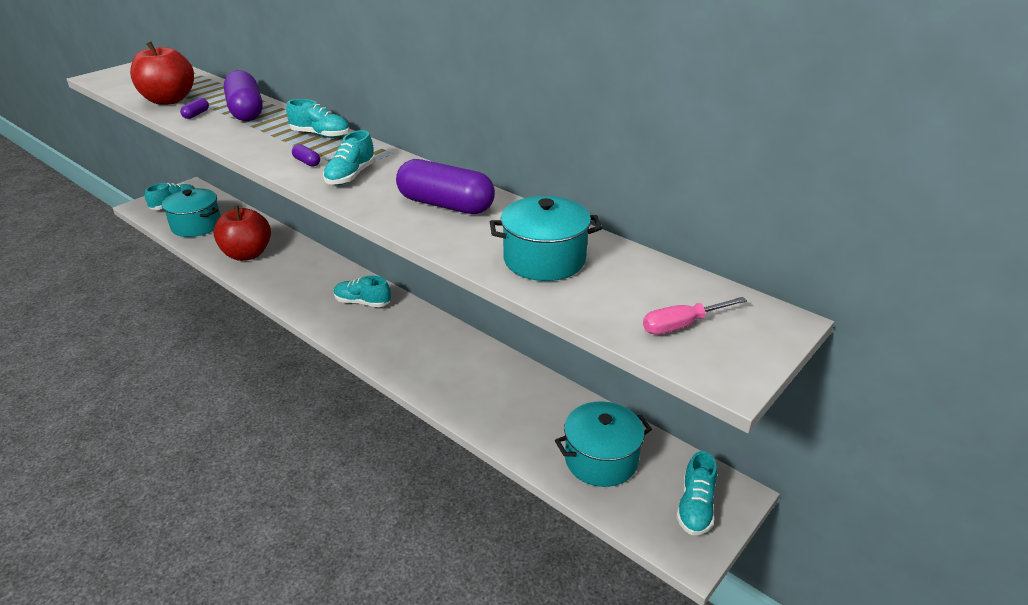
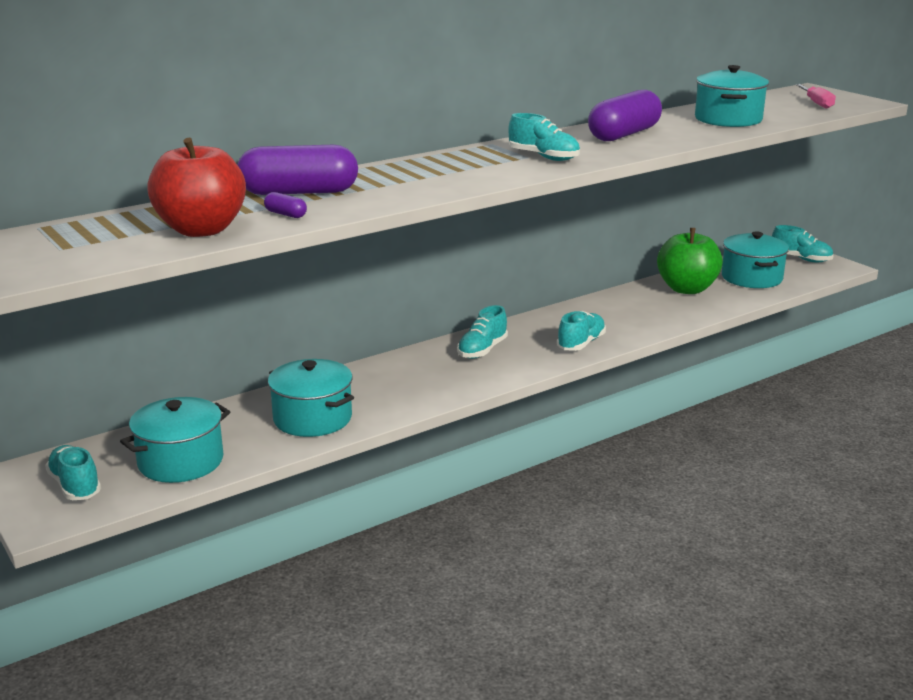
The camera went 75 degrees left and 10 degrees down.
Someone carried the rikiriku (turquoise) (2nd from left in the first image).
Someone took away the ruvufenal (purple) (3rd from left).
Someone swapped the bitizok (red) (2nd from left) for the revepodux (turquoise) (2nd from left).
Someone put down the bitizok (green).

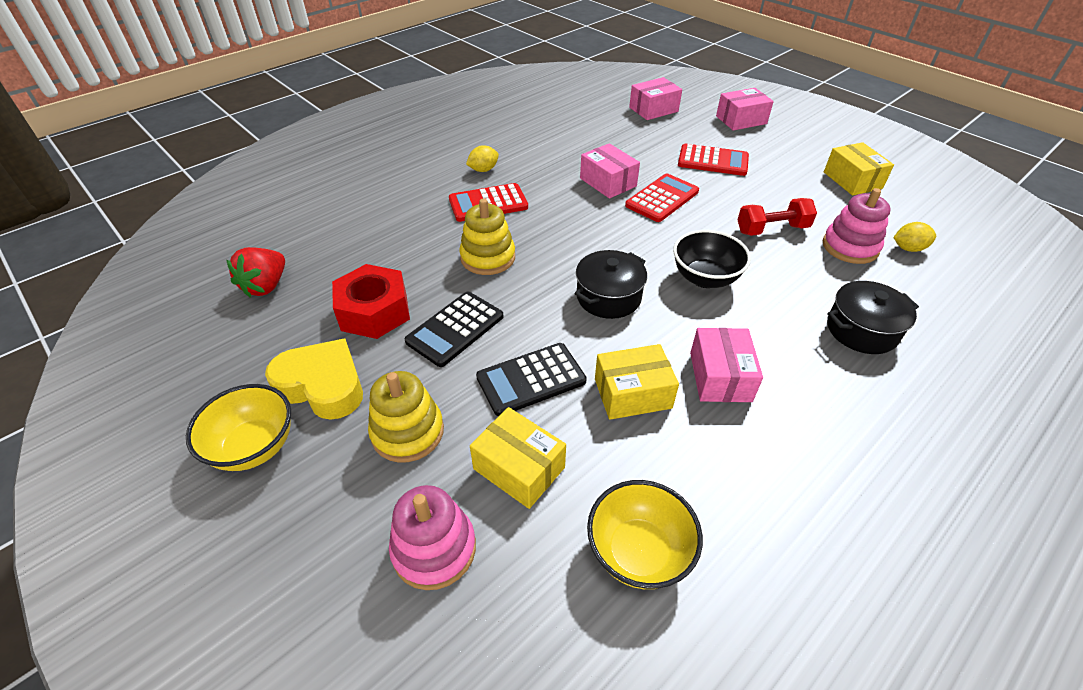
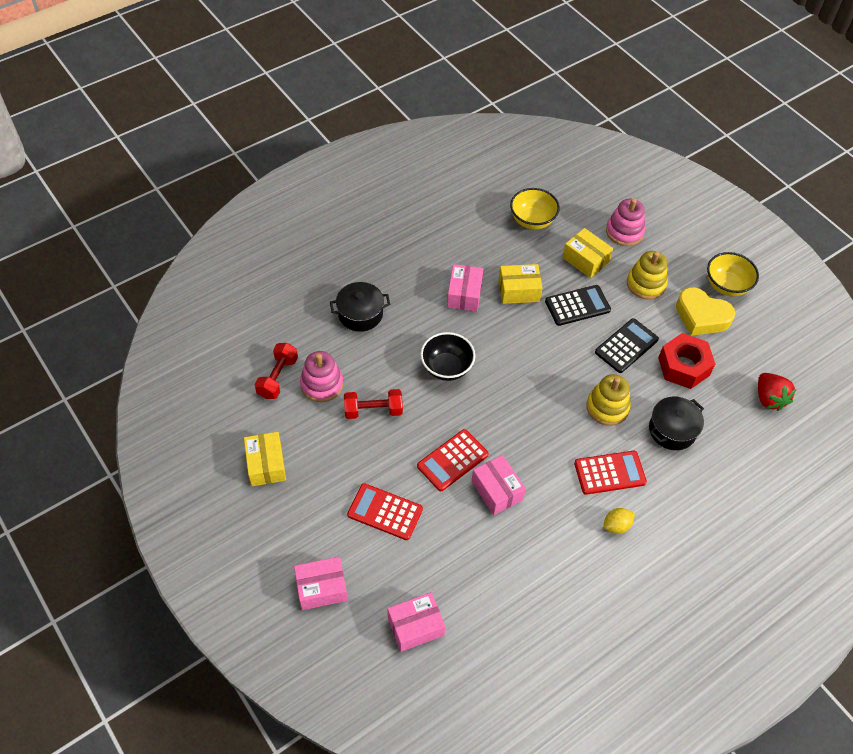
The camera went 175 degrees left and 10 degrees up.
Someone swapped the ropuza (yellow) (2nd from left) for the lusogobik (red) (1st from left).
Someone rotated the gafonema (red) by 135 degrees clockwise.
Someone carried the revepodux (black) (1st from left in the first image).

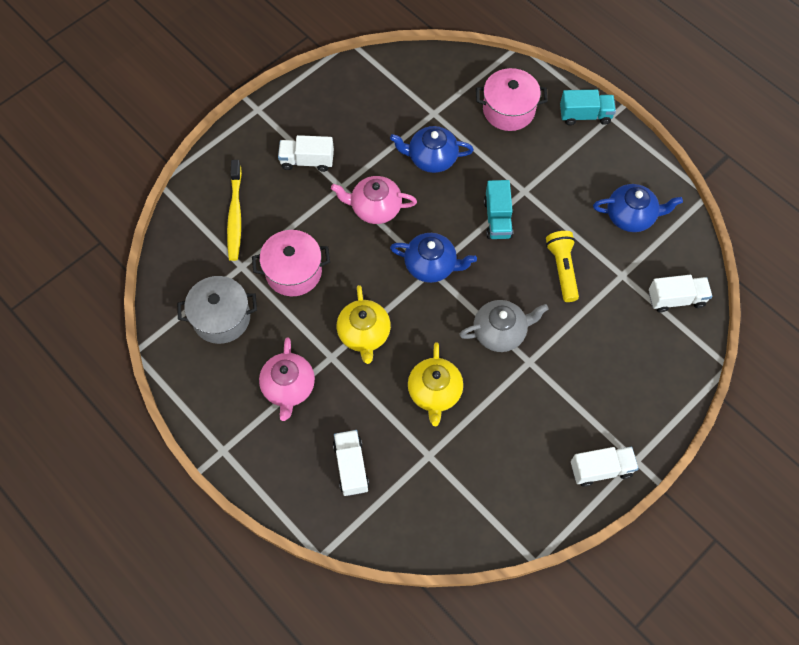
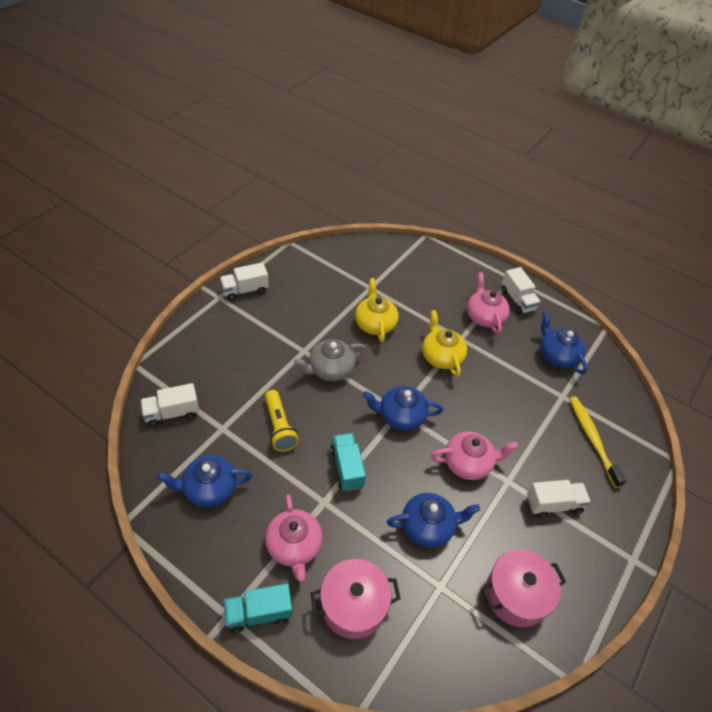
The camera went 165 degrees right and 15 degrees down.
Someone carried the revepodux (pink) (1st from left in the first image).
Someone swapped the revepodux (grey) for the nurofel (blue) (4th from left).
Someone carried the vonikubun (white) (2nd from left in the first image).
Someone put down the nurofel (pink) (1st from left).

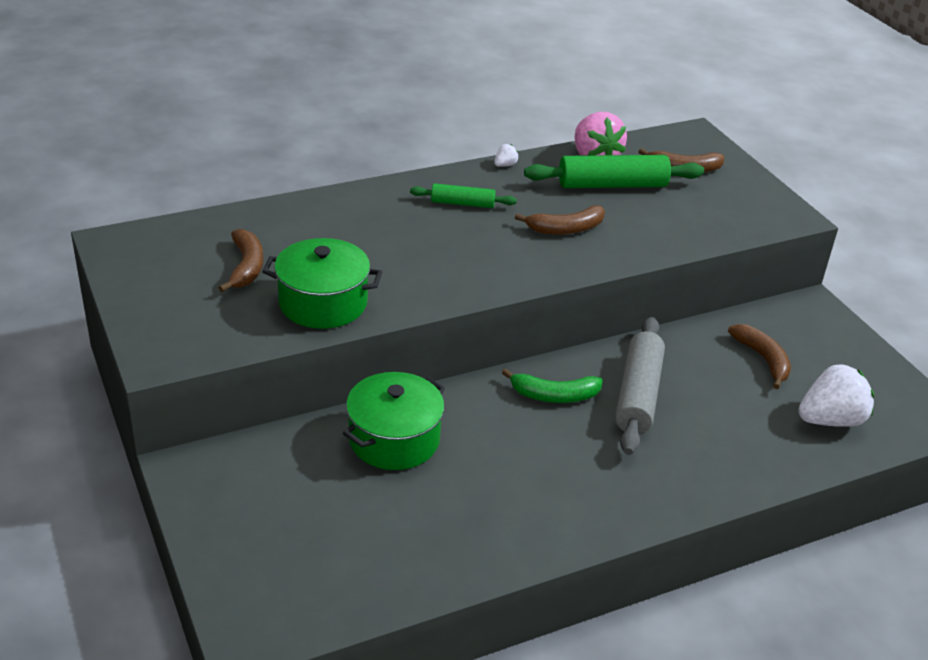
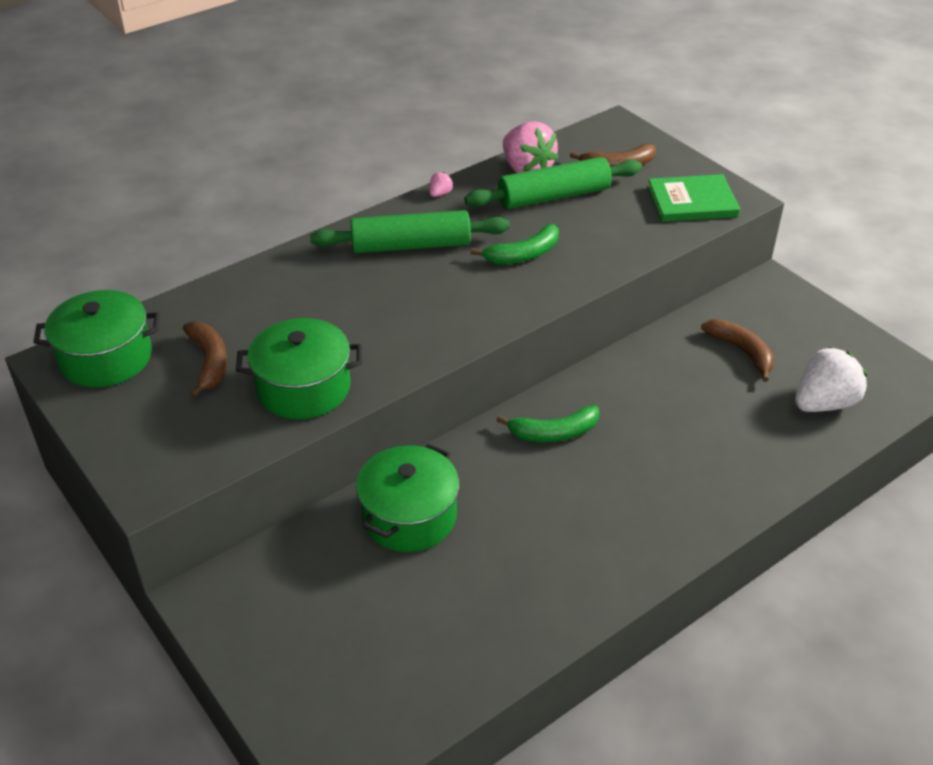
The camera went 10 degrees left and 5 degrees up.
Someone repainted the gafonema (white) (1st from left), which became the gafonema (pink) (1st from left).
Someone scaled the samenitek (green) (1st from left) by 1.77.
Someone repainted the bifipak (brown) (2nd from left), which became the bifipak (green) (1st from left).
Someone took away the samenitek (grey).
Someone put down the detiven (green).
Someone put down the revepodux (green) (1st from left).

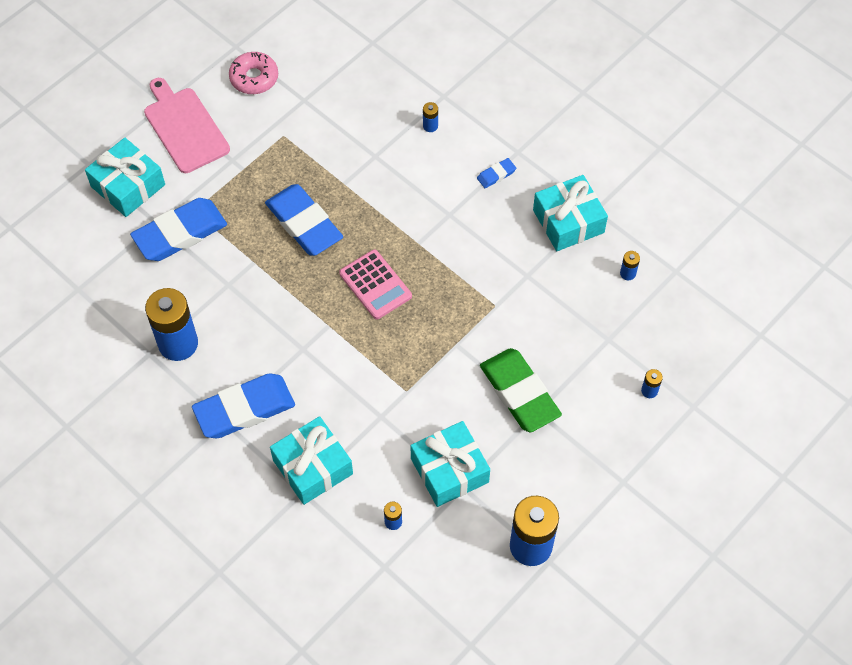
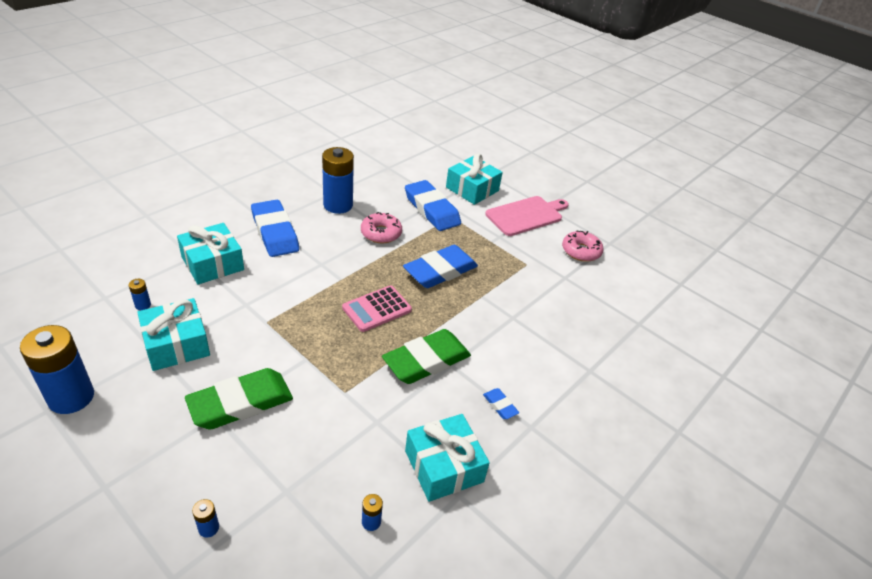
The camera went 85 degrees right and 20 degrees down.
Someone took away the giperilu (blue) (3rd from left).
Someone put down the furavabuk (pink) (1st from left).
Someone put down the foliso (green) (2nd from left).

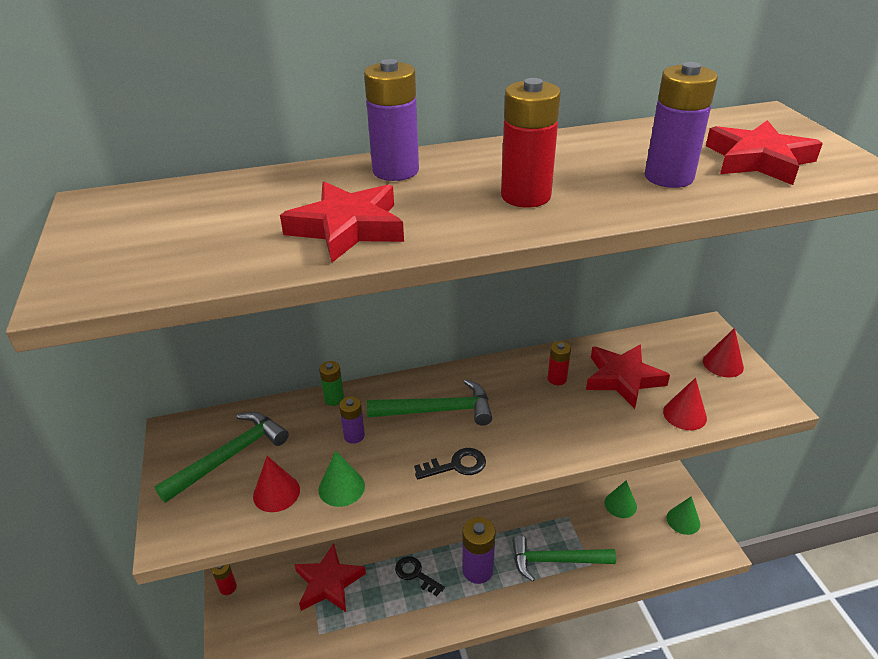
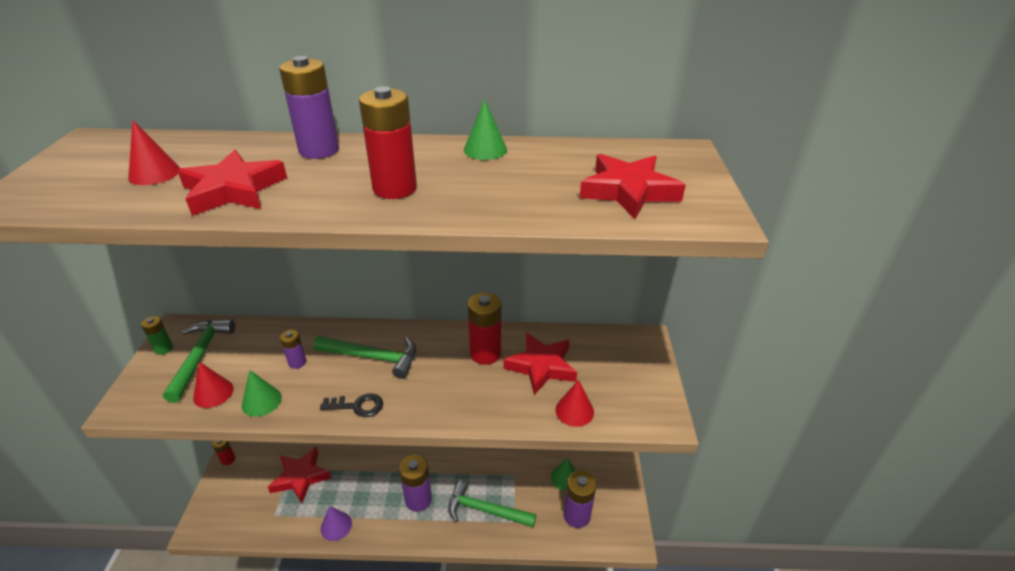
The camera went 15 degrees right and 0 degrees up.
Someone carried the giperilu (purple) (4th from left).
Someone carried the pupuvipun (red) (3rd from left in the first image).
Someone scaled the giperilu (red) (3rd from left) by 1.84.
Someone carried the giperilu (green).
Someone rotated the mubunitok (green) (1st from left) by 60 degrees counterclockwise.
Someone carried the pupuvipun (green) (3rd from left in the first image).
Someone took away the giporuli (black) (1st from left).
Someone put down the pupuvipun (purple).

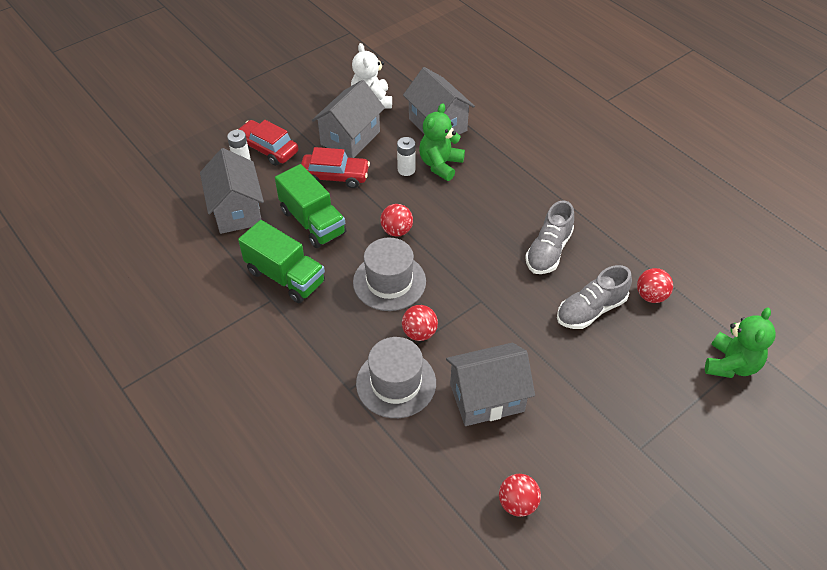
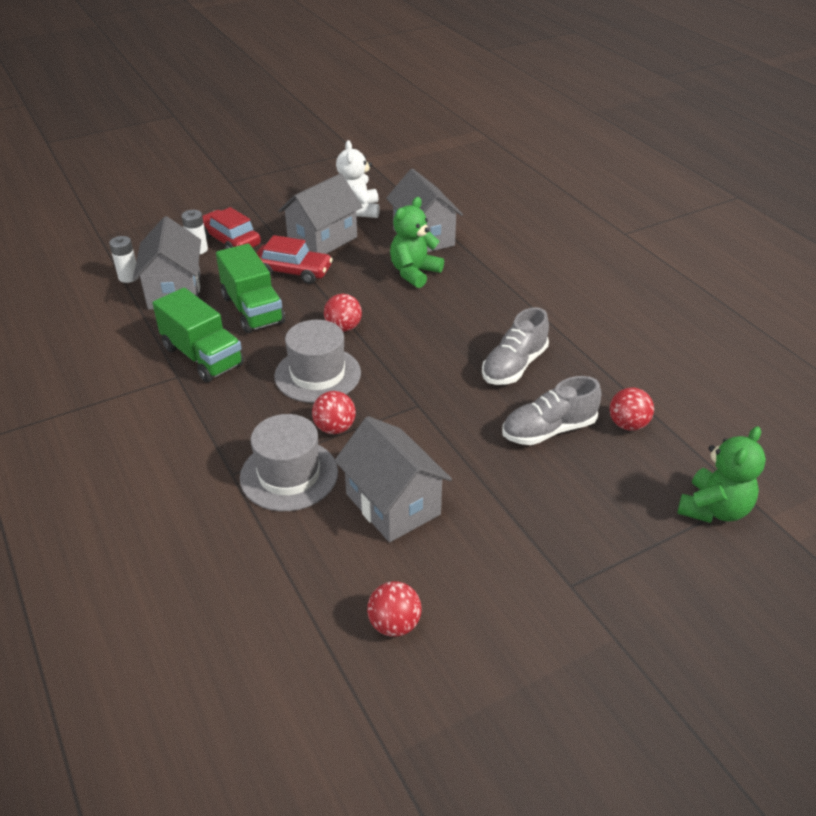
The camera went 10 degrees right and 10 degrees down.
Someone carried the giperilu (white) (2nd from left in the first image).
Someone rotated the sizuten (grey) (4th from left in the first image) by 60 degrees clockwise.

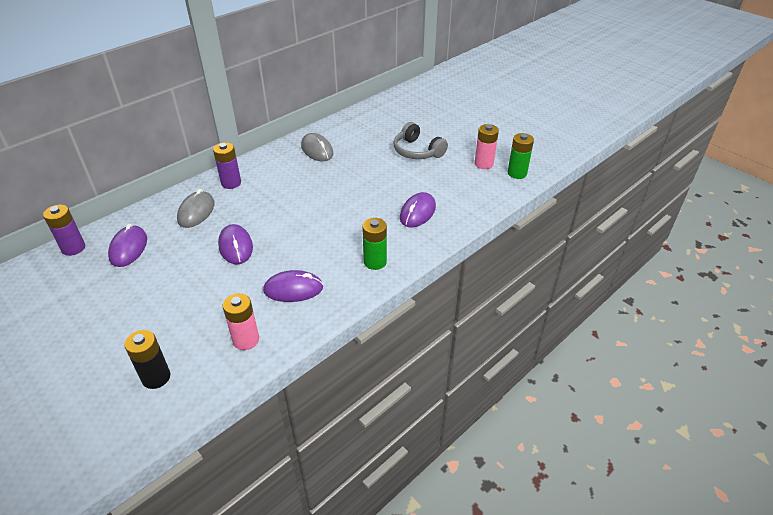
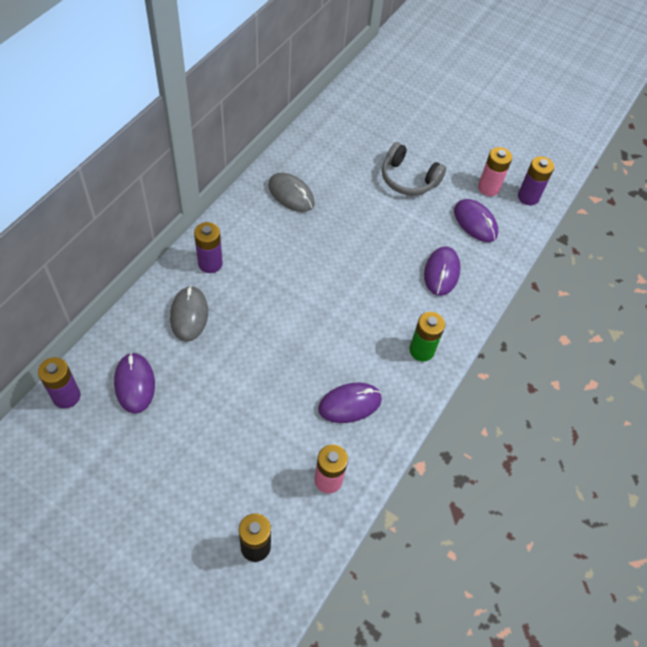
The camera went 20 degrees left and 15 degrees up.
Someone repainted the giperilu (green) (2nd from left), which became the giperilu (purple) (3rd from left).
Someone carried the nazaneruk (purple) (2nd from left in the first image).

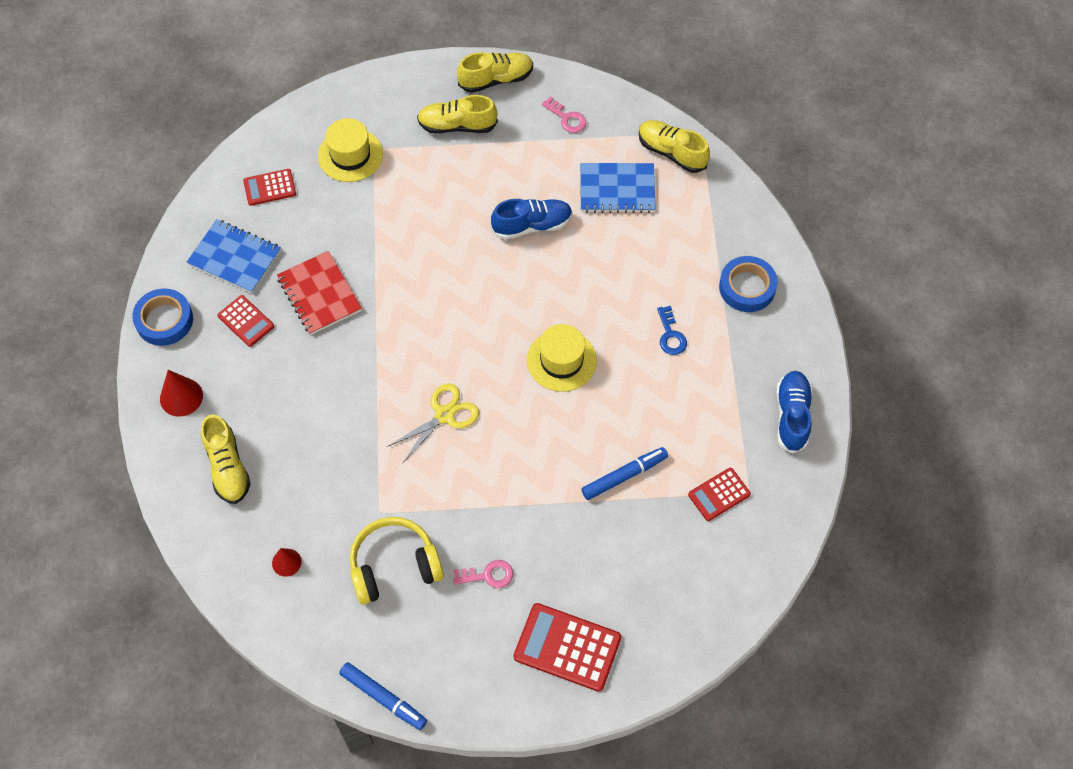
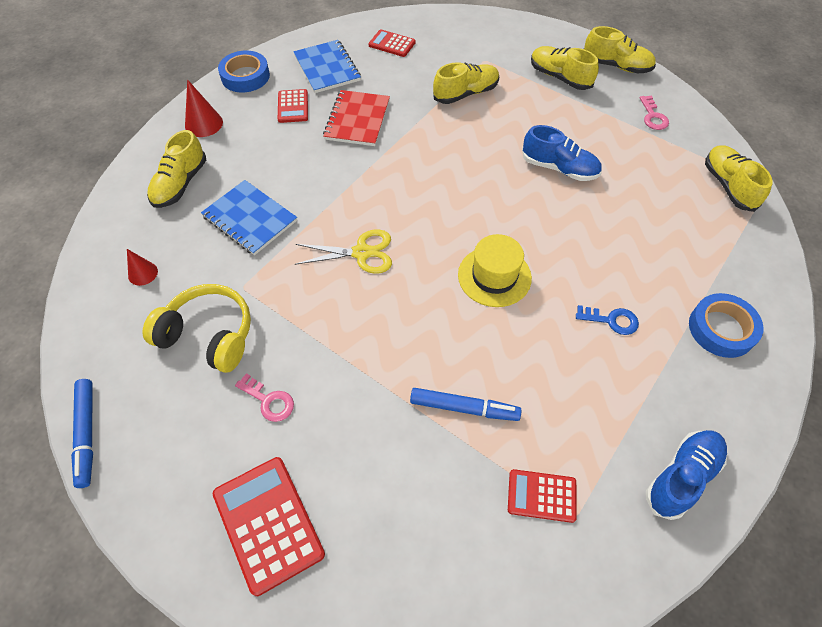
The camera went 40 degrees right and 5 degrees down.
Someone took away the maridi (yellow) (1st from left).
Someone carried the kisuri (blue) (2nd from left in the first image).
Someone rotated the giporuli (blue) by 105 degrees counterclockwise.
Someone put down the rikiriku (yellow) (2nd from left).

